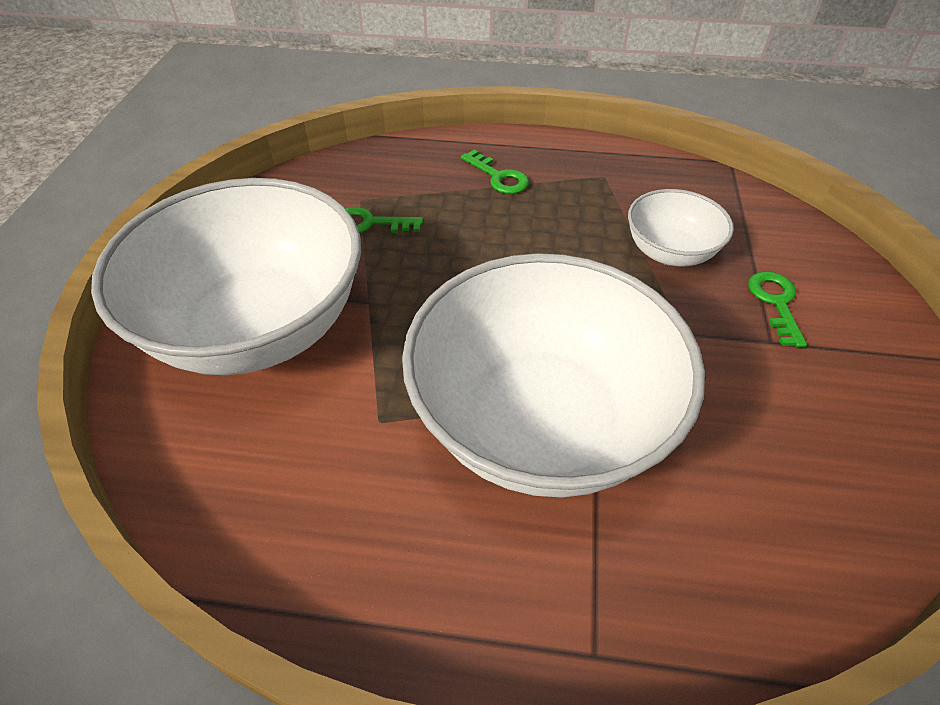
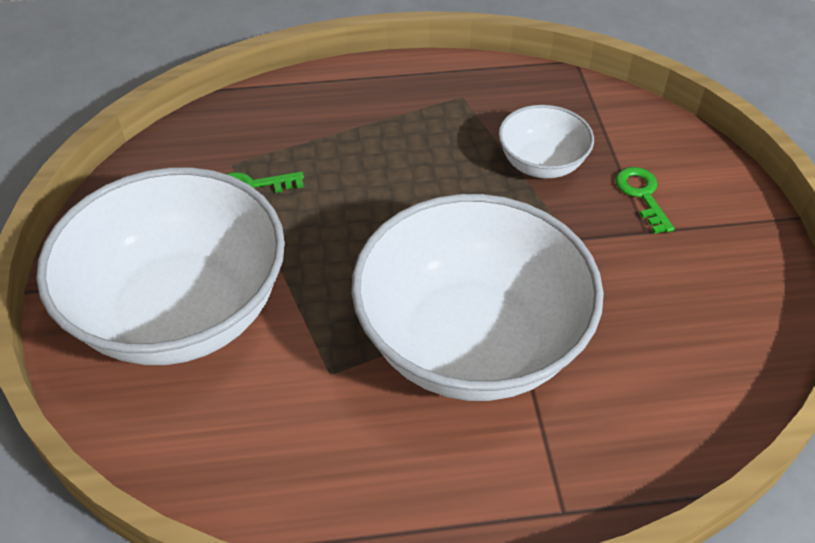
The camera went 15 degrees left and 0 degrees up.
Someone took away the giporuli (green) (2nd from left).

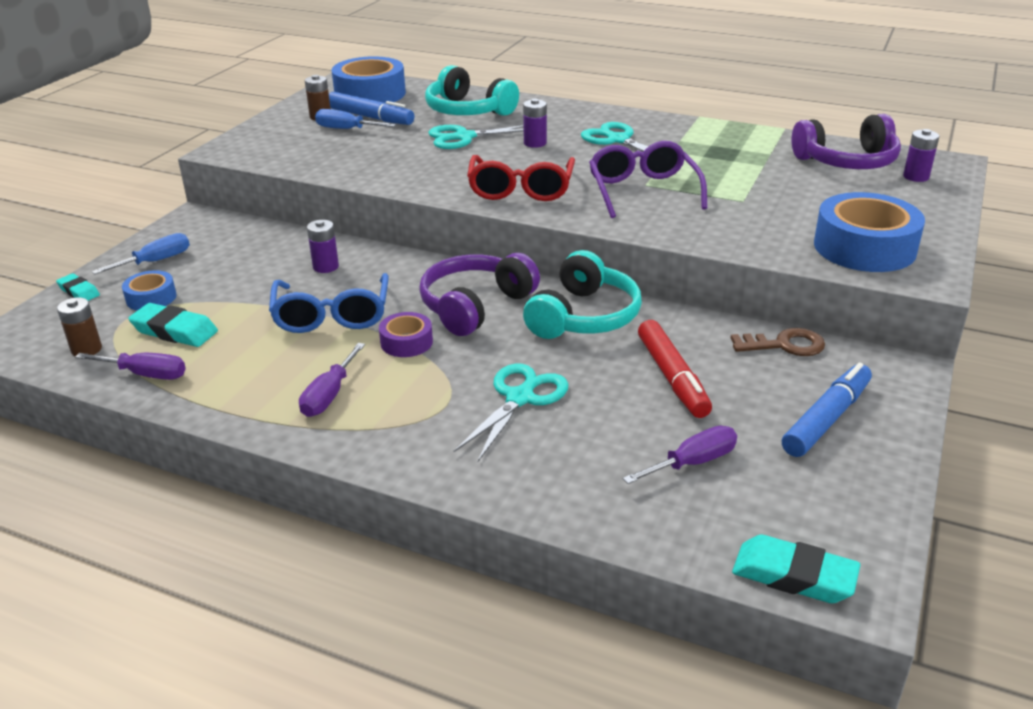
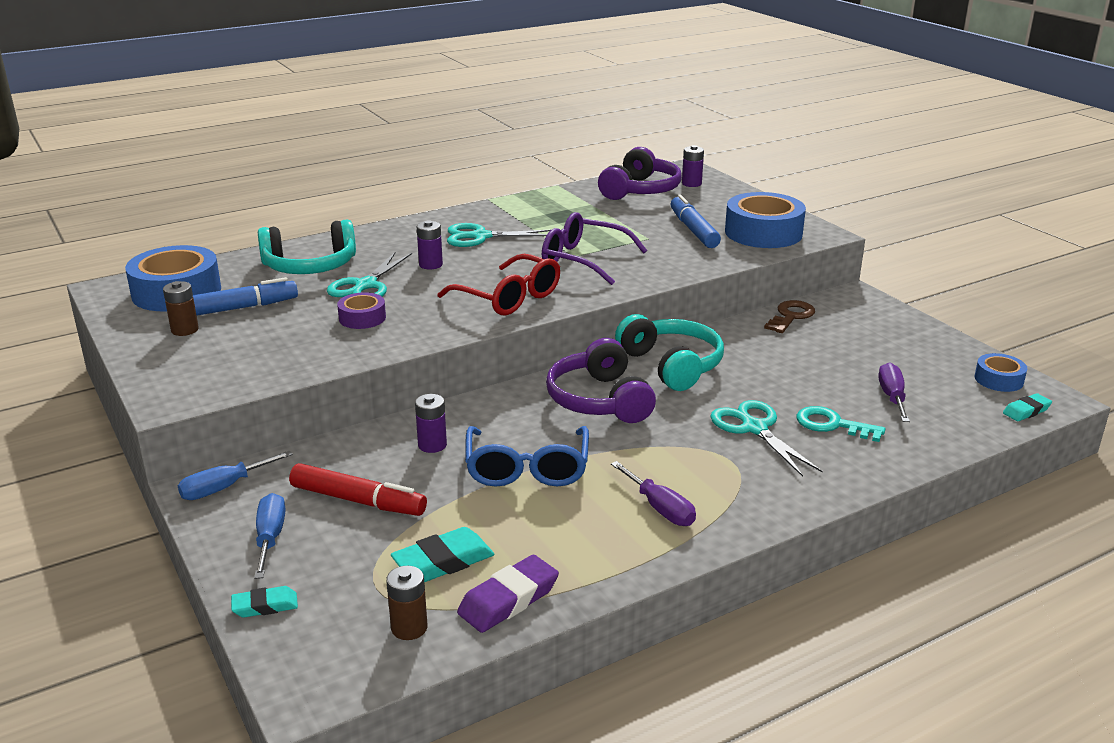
The camera went 55 degrees left and 5 degrees down.
Someone carried the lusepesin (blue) (2nd from left in the first image).
Someone carried the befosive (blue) (1st from left in the first image).
Someone rotated the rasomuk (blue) by 60 degrees clockwise.
Someone carried the befosive (purple).
Someone carried the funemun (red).
Someone swapped the lusepesin (purple) (1st from left) for the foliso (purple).
Someone carried the funemun (blue) (2nd from left).
Someone scaled the foliso (turquoise) (3rd from left) by 0.61.
Someone put down the giporuli (turquoise).

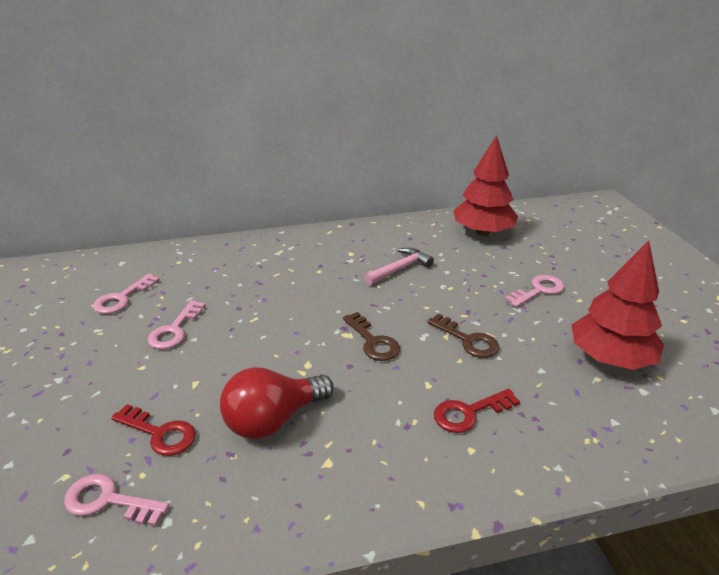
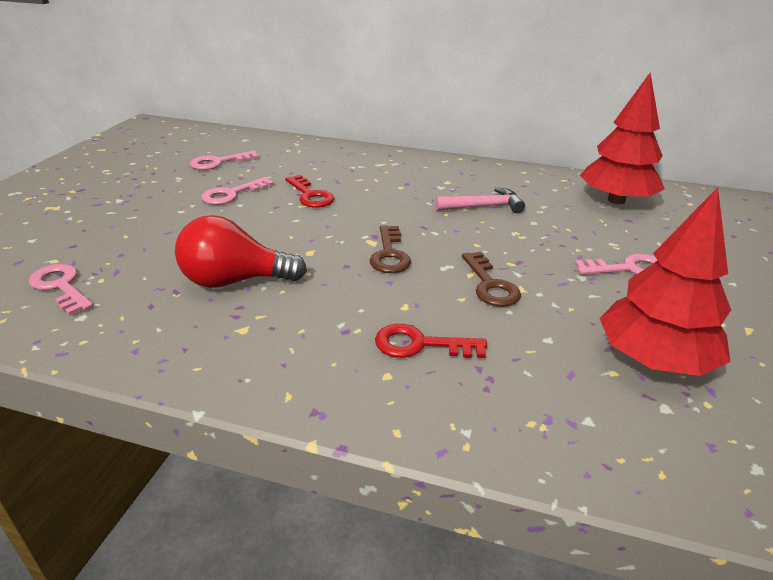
The camera went 30 degrees right and 0 degrees up.
Someone carried the giporuli (red) (1st from left).

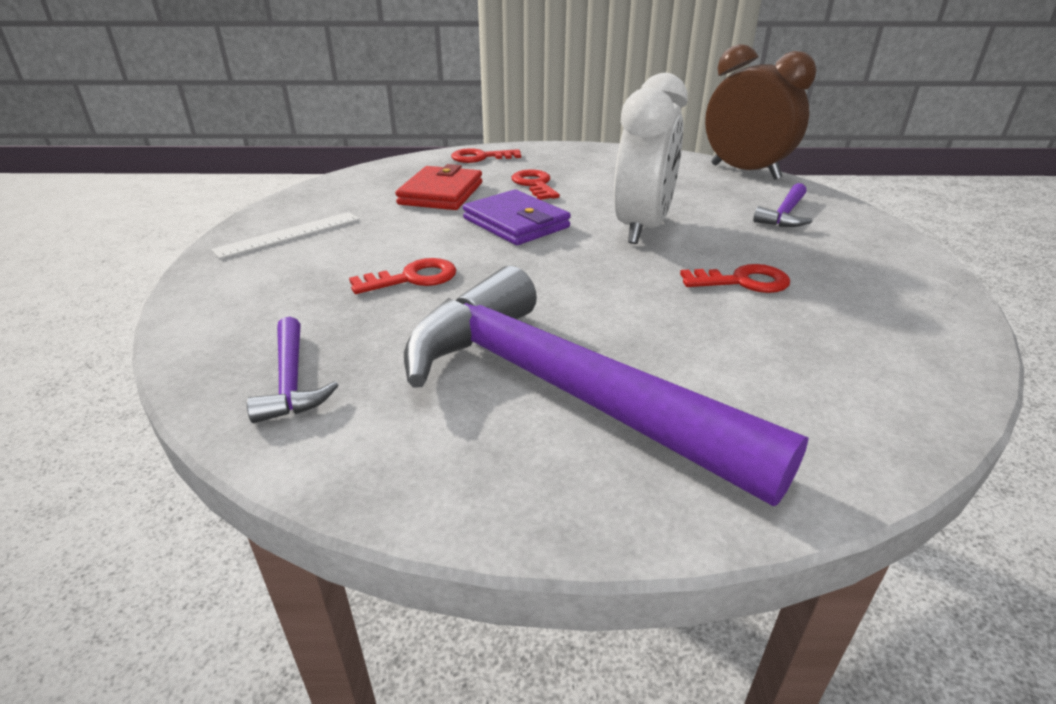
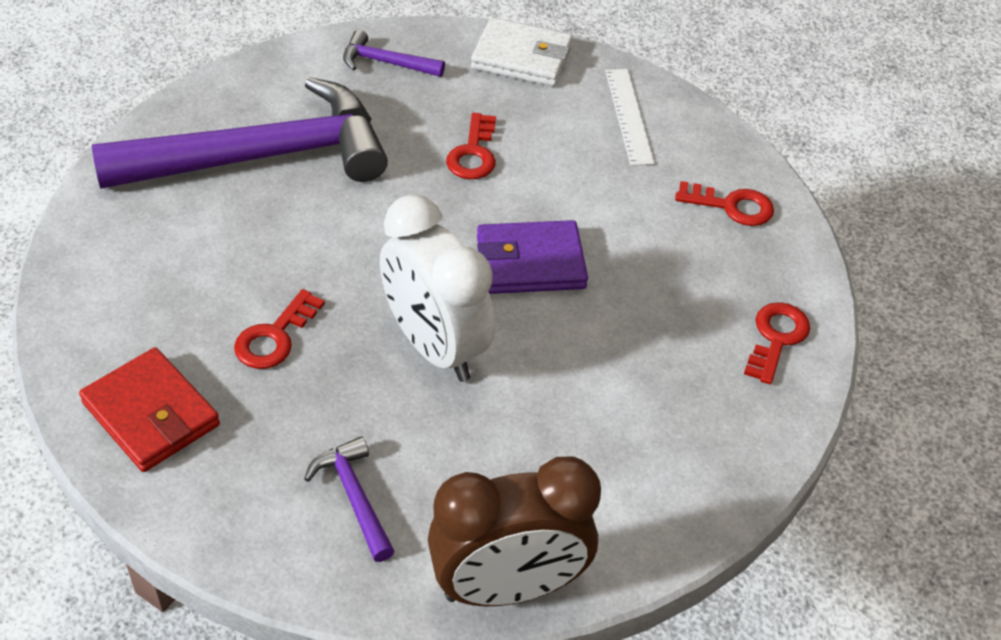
The camera went 120 degrees right and 15 degrees up.
Someone carried the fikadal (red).
Someone carried the giporuli (red) (3rd from left).
Someone put down the fikadal (white).

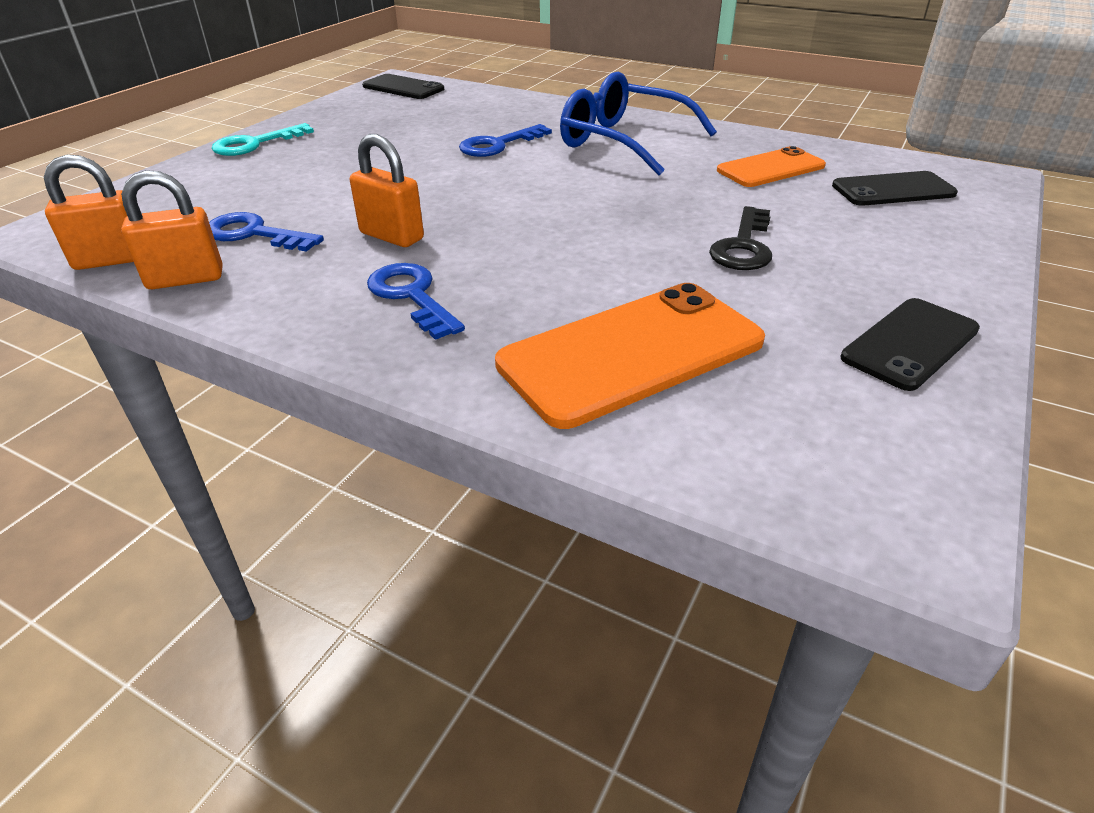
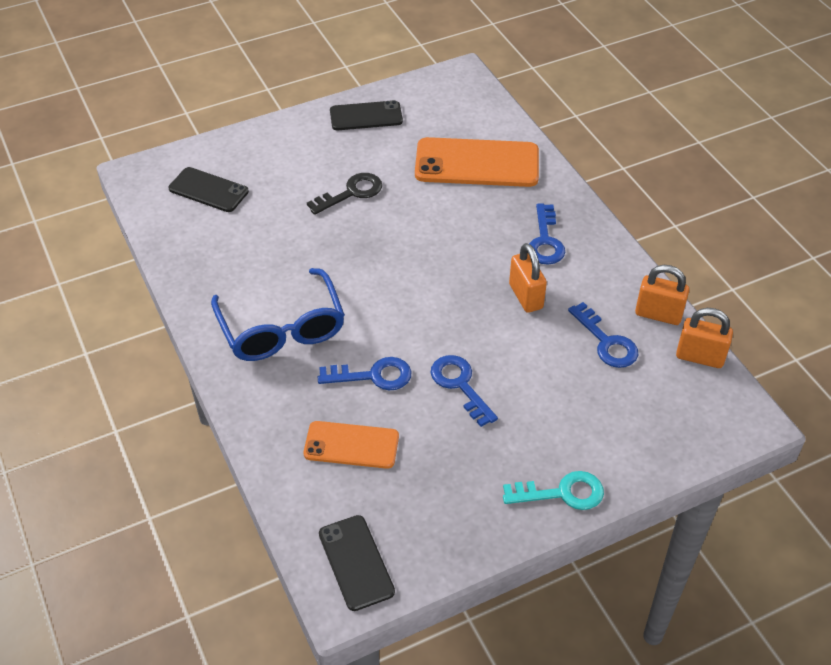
The camera went 145 degrees left and 10 degrees up.
Someone carried the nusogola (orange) (2nd from left in the first image).
Someone put down the giporuli (blue) (2nd from left).

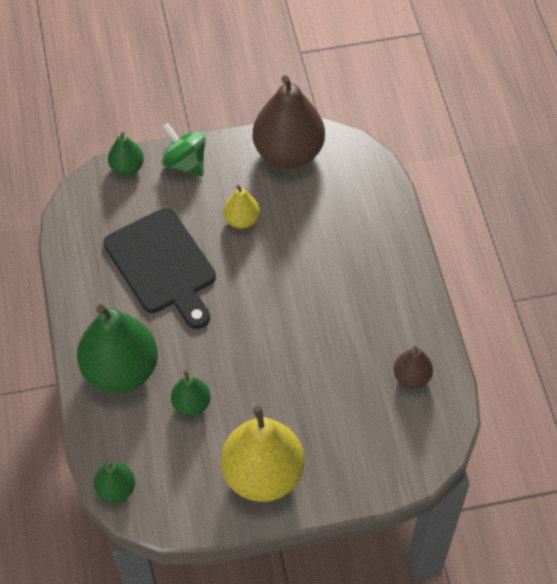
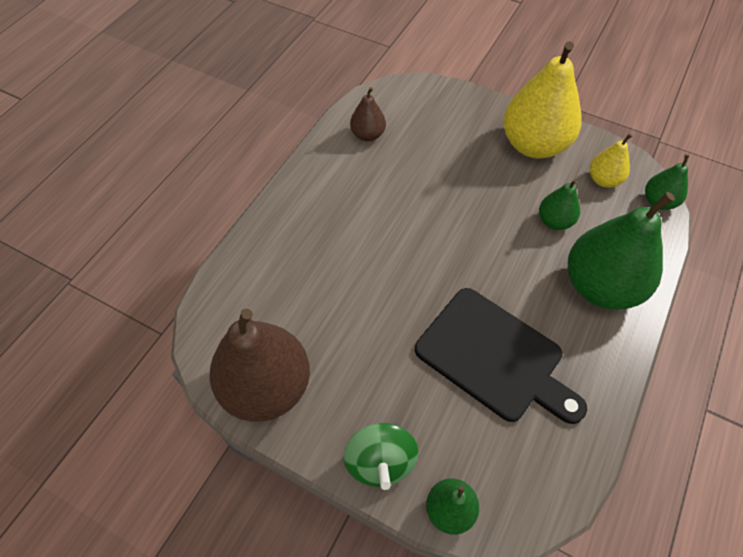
The camera went 140 degrees left and 0 degrees up.
Someone carried the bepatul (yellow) (1st from left in the first image).
Someone rotated the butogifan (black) by 120 degrees clockwise.

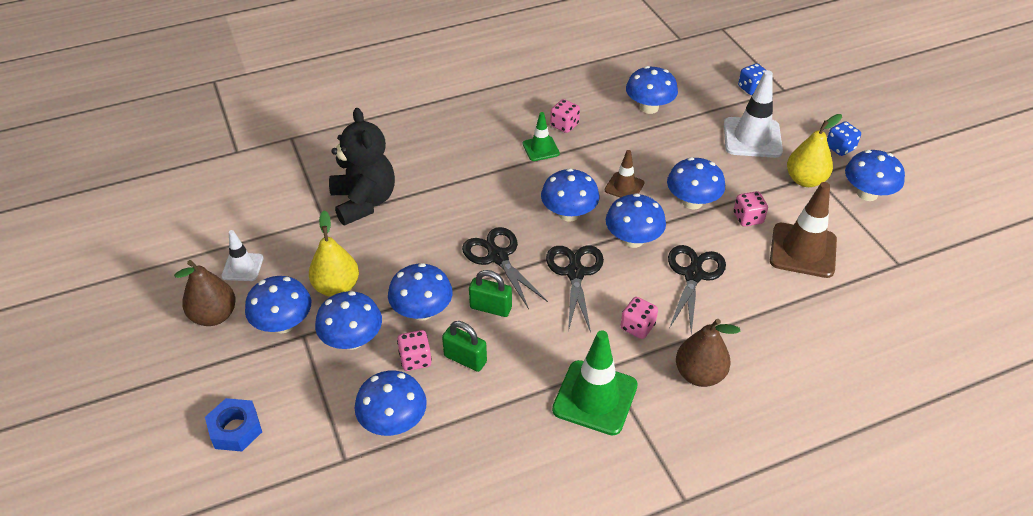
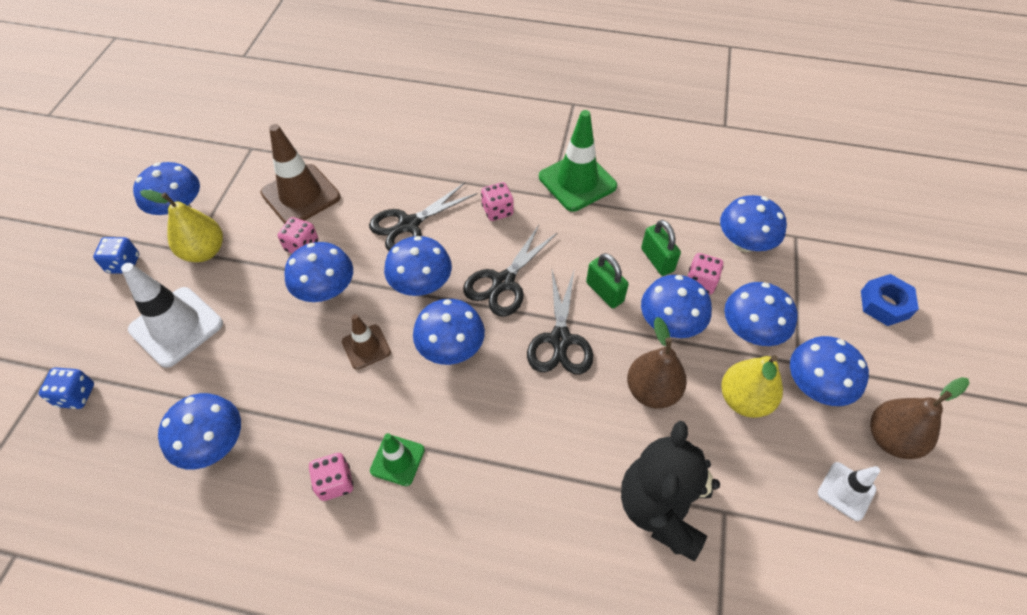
The camera went 145 degrees left and 10 degrees up.
Someone carried the bepatul (brown) (2nd from left in the first image).

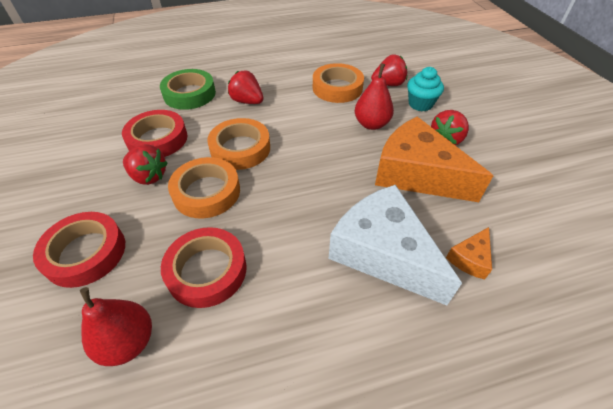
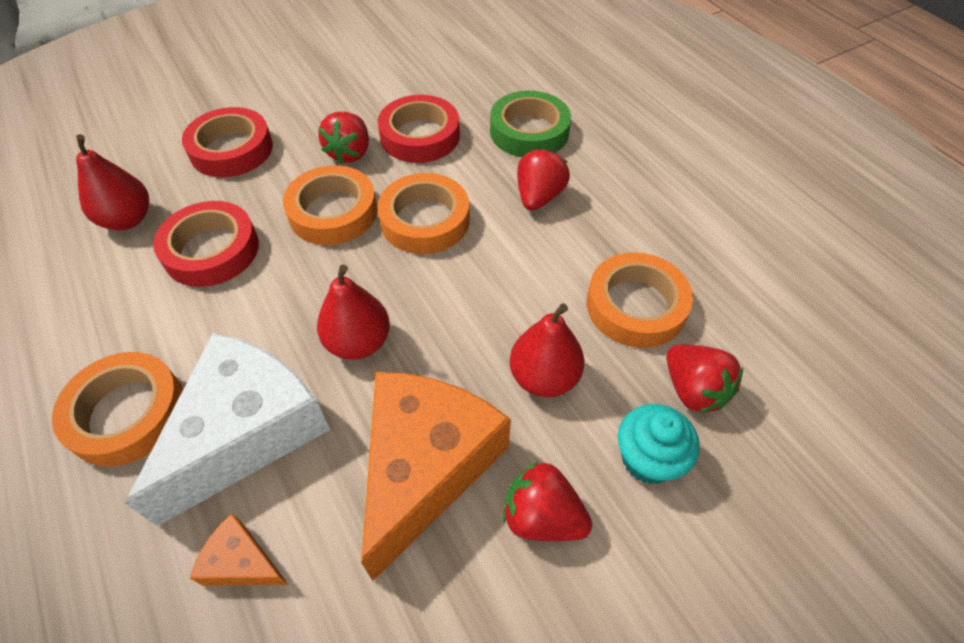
The camera went 75 degrees right and 5 degrees up.
Someone put down the bepatul (red) (2nd from left).
Someone put down the befosive (orange) (1st from left).

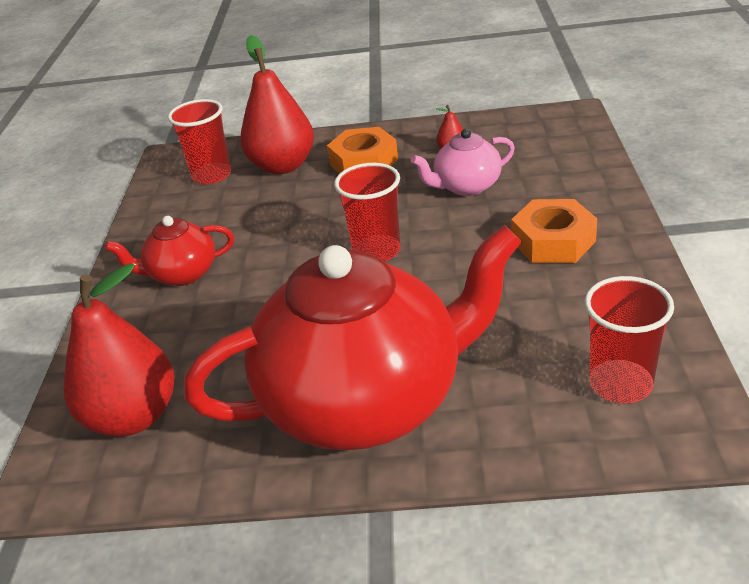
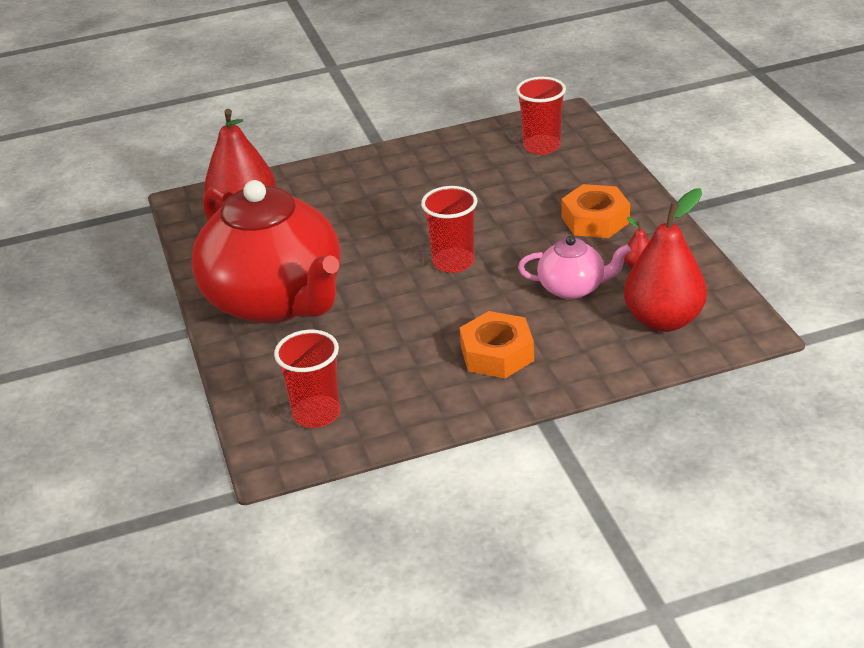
The camera went 70 degrees right and 0 degrees up.
Someone carried the bepatul (red) (2nd from left in the first image).
Someone rotated the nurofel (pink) by 135 degrees clockwise.
Someone took away the nurofel (red) (1st from left).

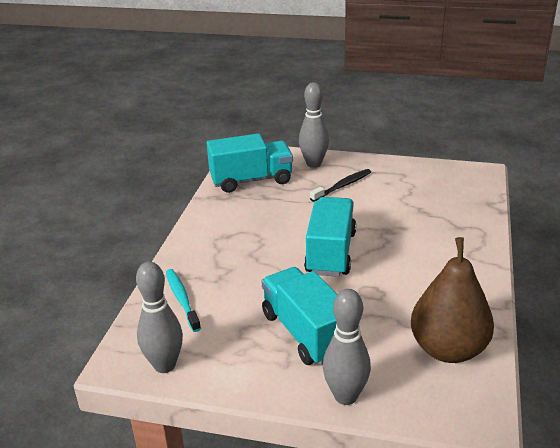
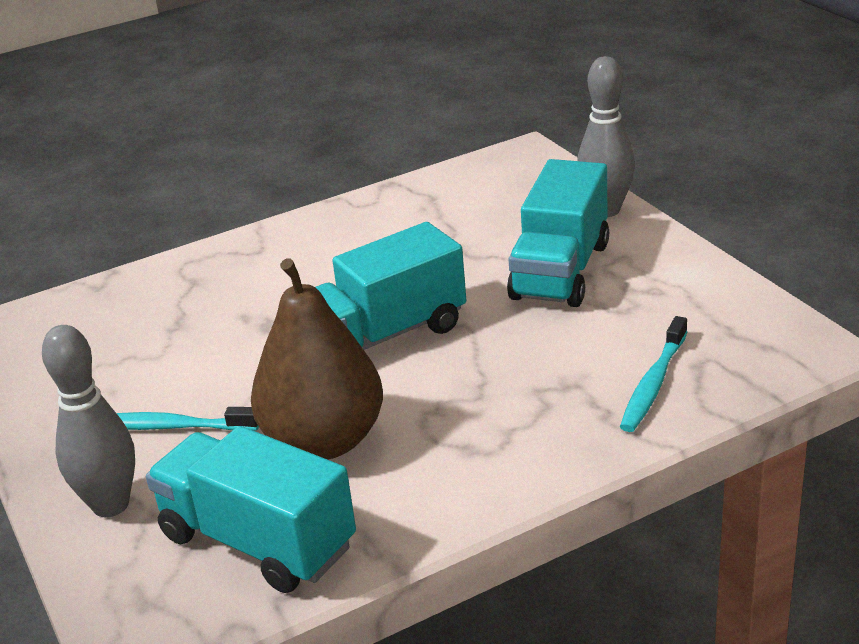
The camera went 130 degrees left and 0 degrees up.
Someone repainted the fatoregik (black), which became the fatoregik (turquoise) (1st from left).
Someone carried the bepatul (brown).
Someone took away the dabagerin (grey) (1st from left).

